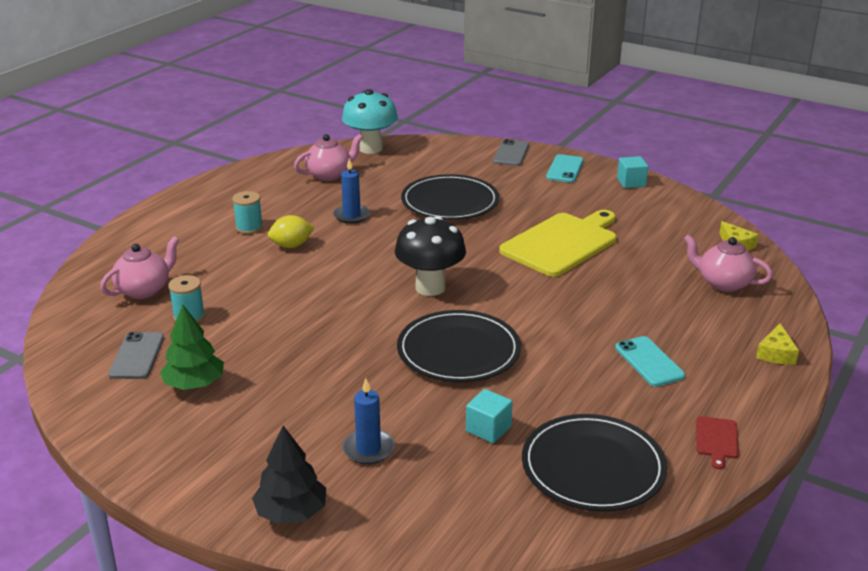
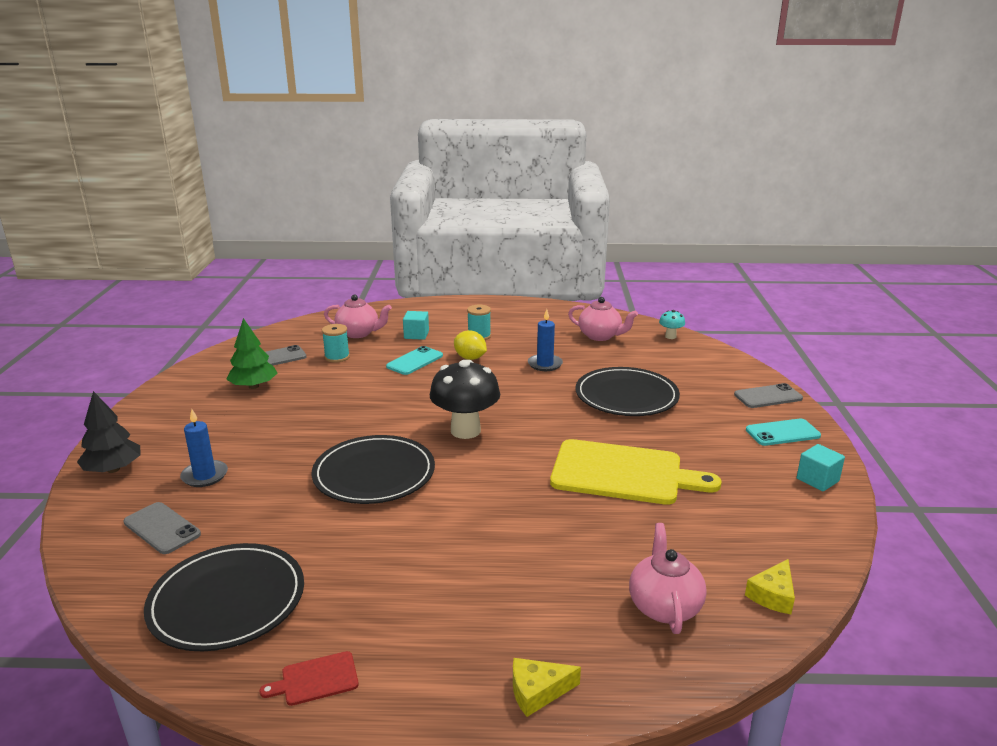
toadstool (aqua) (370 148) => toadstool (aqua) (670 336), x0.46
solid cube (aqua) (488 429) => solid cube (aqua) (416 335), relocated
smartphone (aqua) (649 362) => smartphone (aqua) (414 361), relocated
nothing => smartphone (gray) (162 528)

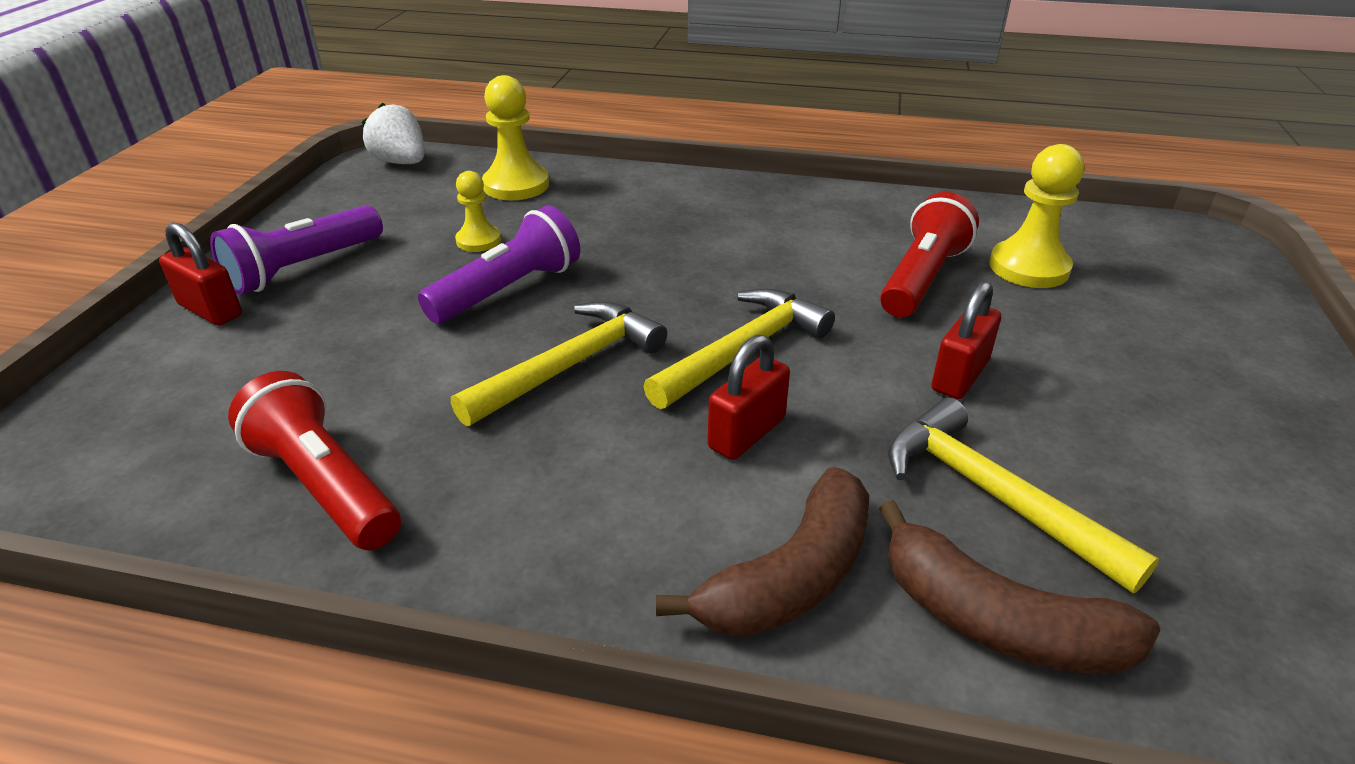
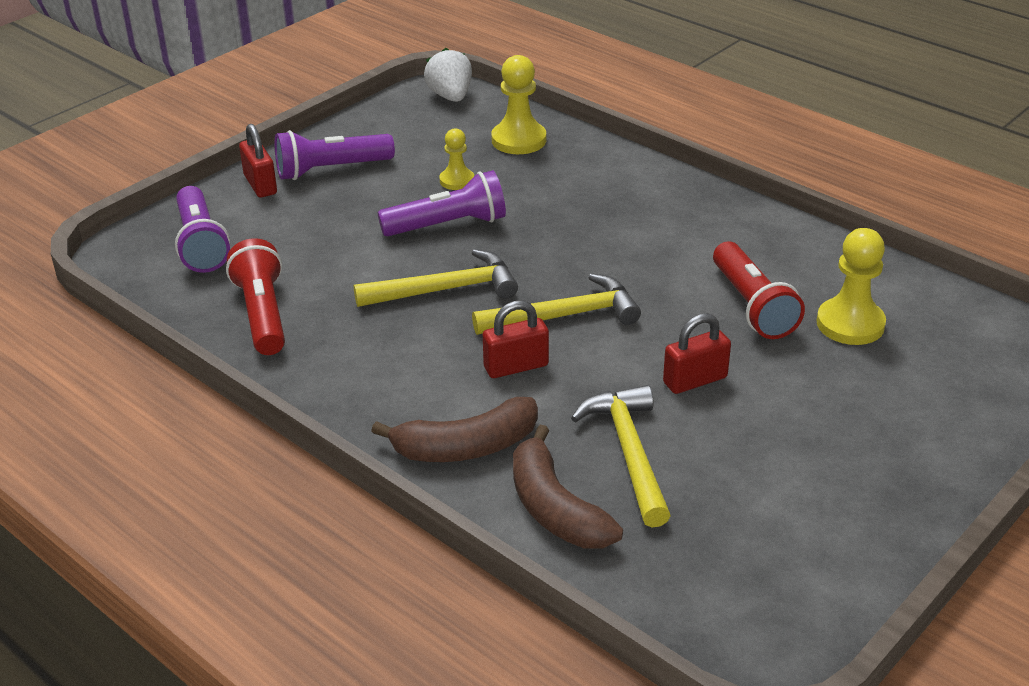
pocket torch (red) (922 279) => pocket torch (red) (752 306), 105 degrees clockwise
nothing => pocket torch (royal purple) (200 244)

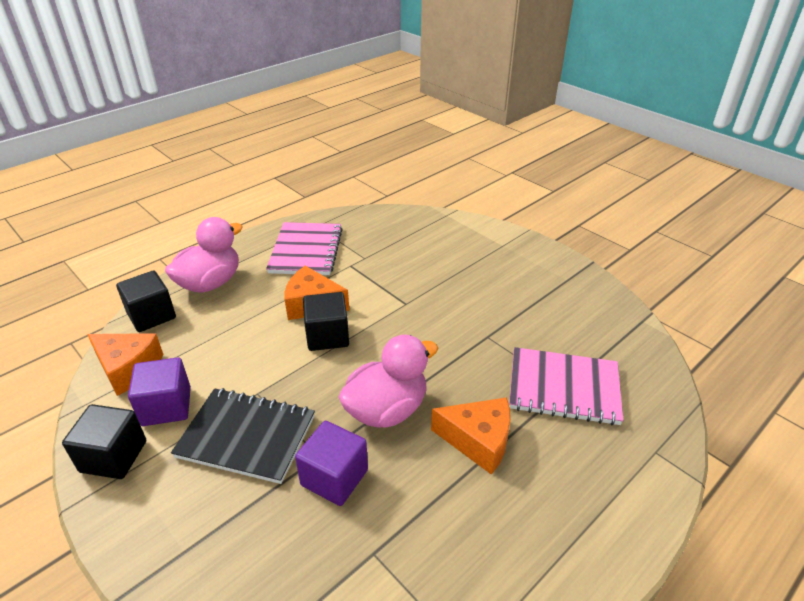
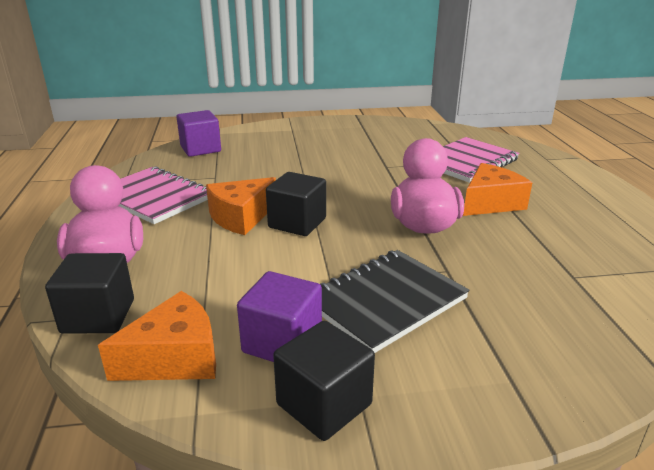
solid cube (royal purple) (334 477) => solid cube (royal purple) (200 149), relocated

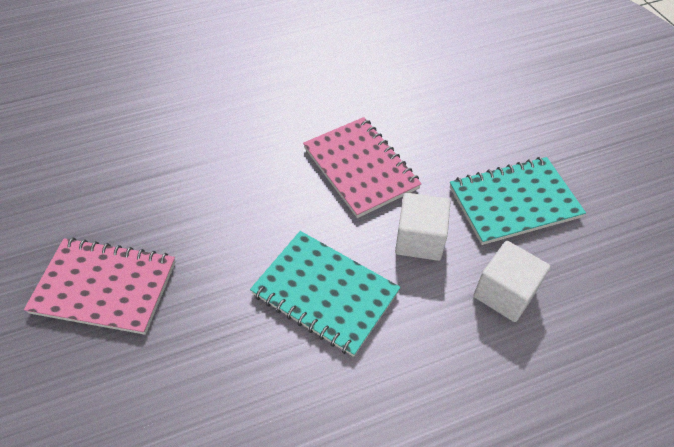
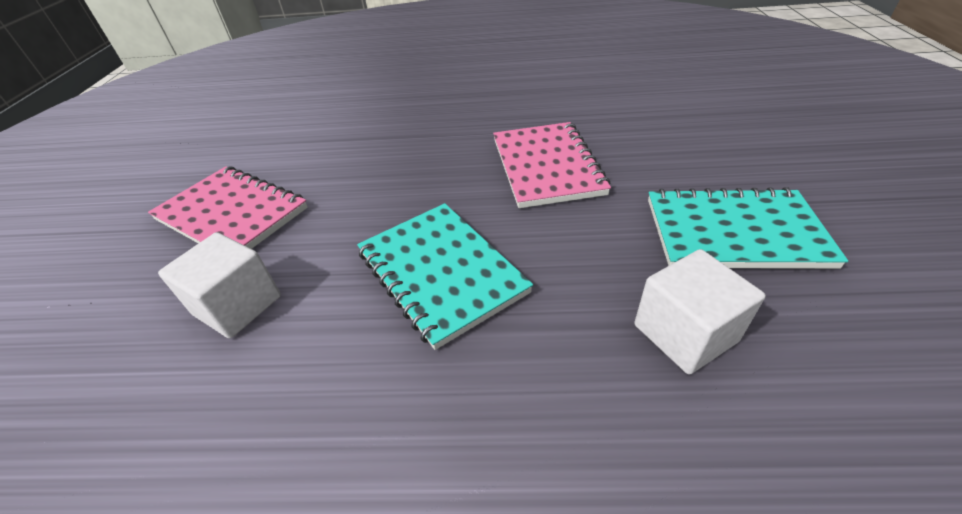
solid cube (white) (419 239) => solid cube (white) (238 305), relocated

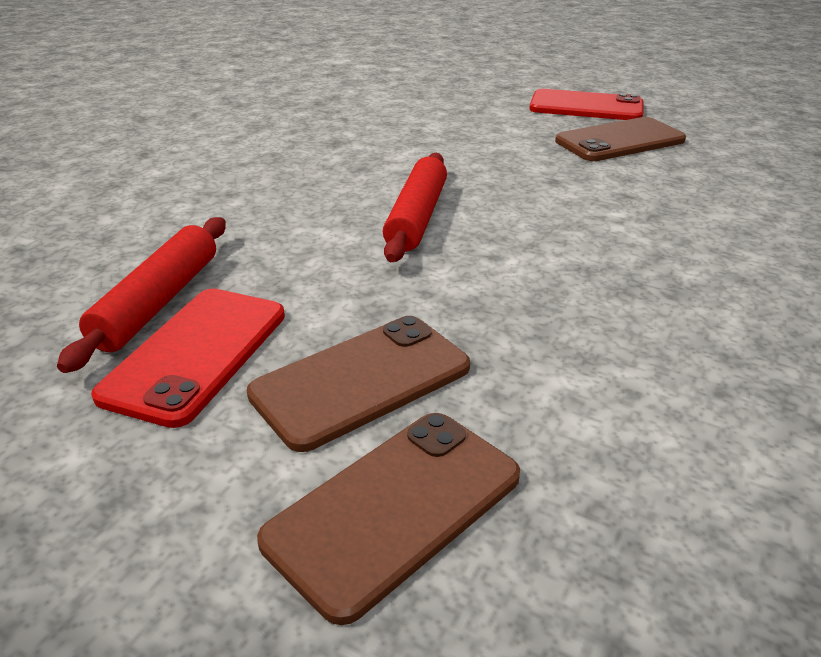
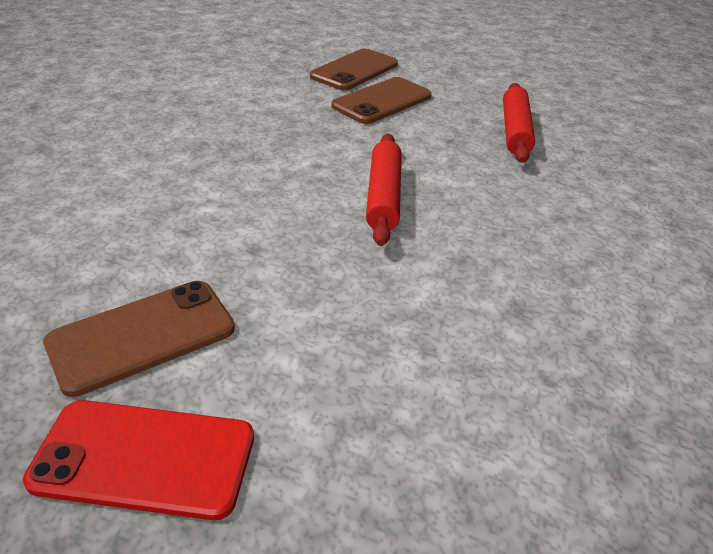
smartphone (red) (196 354) => nothing

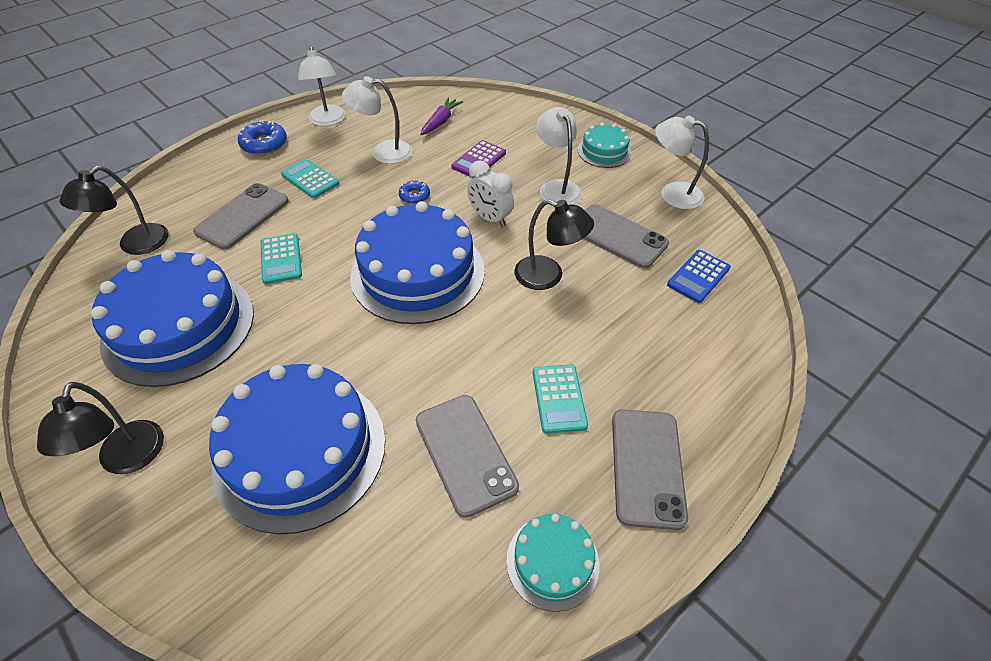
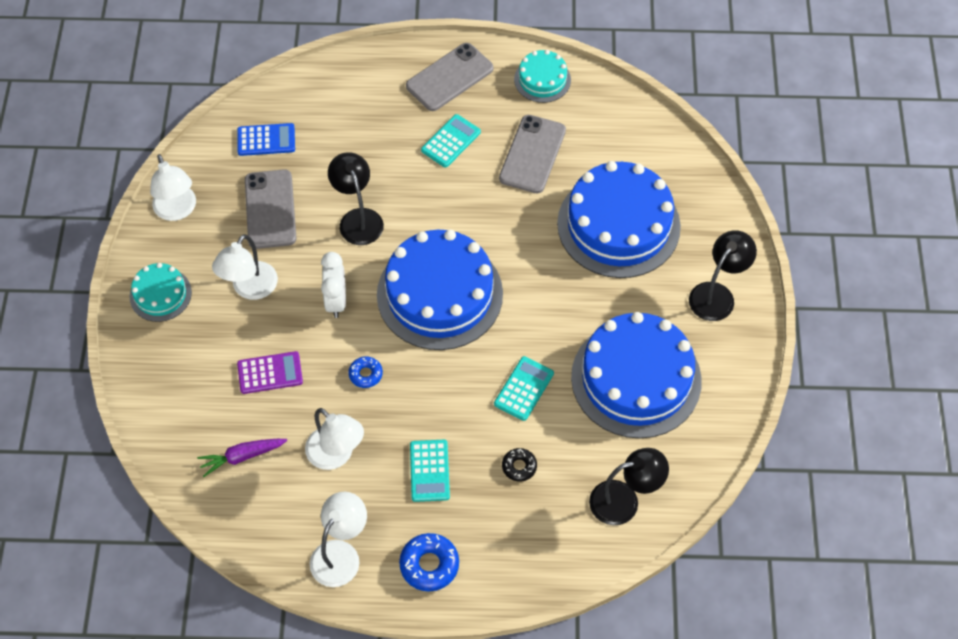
smartphone (gray) (243 216) => doughnut (jet-black) (519 466)

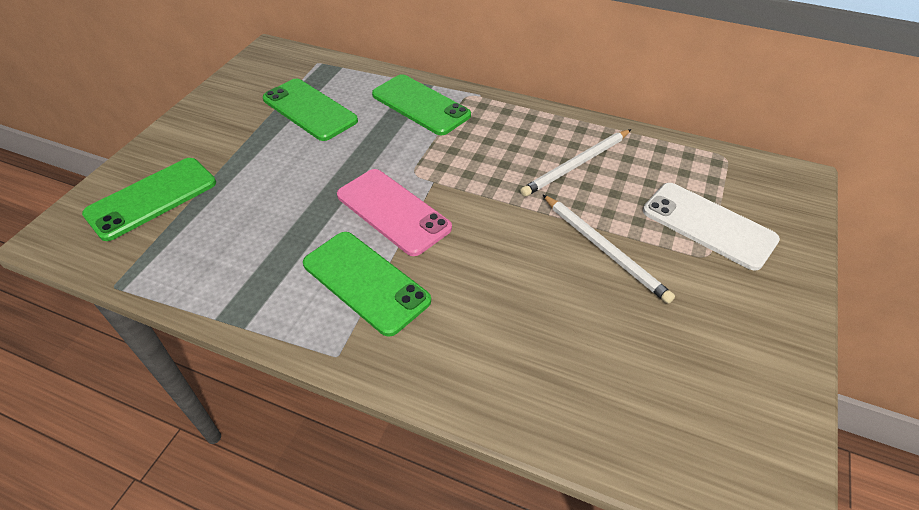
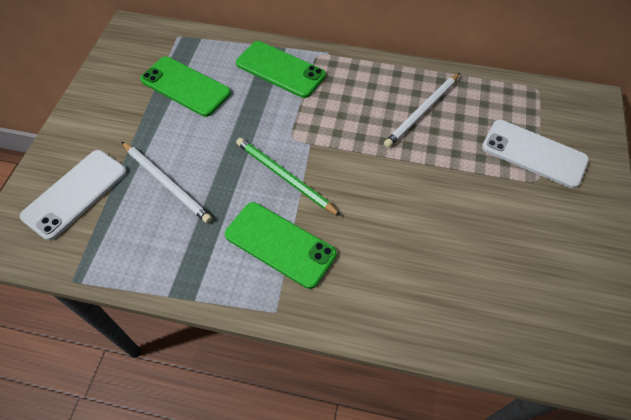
smartphone (green) (152 198) => smartphone (white) (75 194)
smartphone (pink) (393 211) => wooden pencil (green) (284 177)
wooden pencil (white) (604 249) => wooden pencil (white) (167 183), relocated

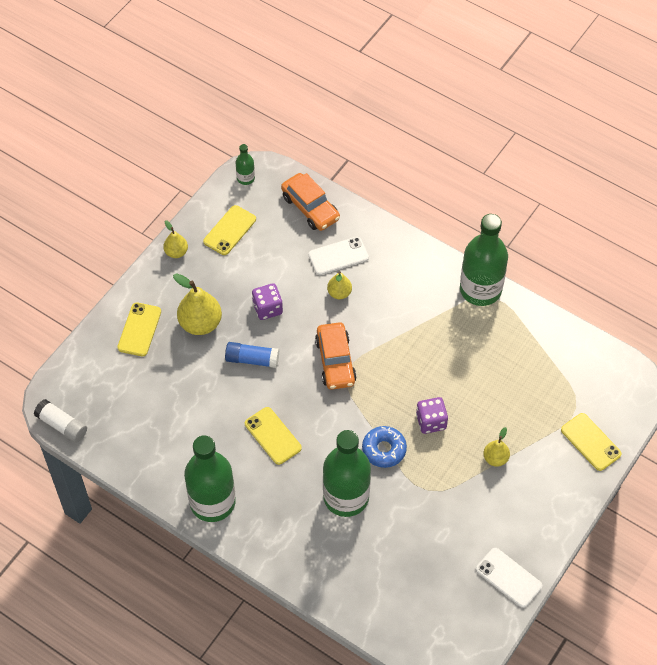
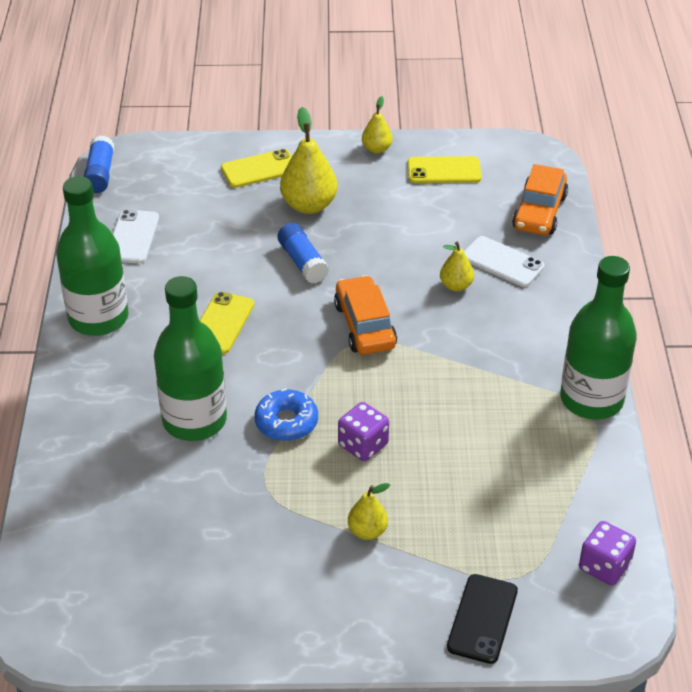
glue (white) (62 425) => glue (royal blue) (100 174)
bottle (green) (245 178) => nothing
game die (royal purple) (267 308) => game die (royal purple) (604 566), relocated
toy car (orange) (335 361) => toy car (orange) (364 325), 120 degrees clockwise
smartphone (white) (508 577) => smartphone (white) (132 237), relocated
smartphone (bright yellow) (590 442) => smartphone (jet-black) (482 619)

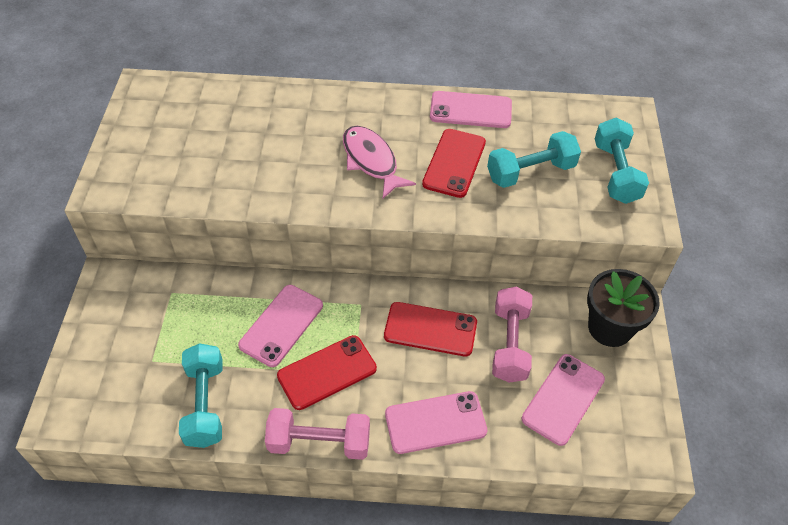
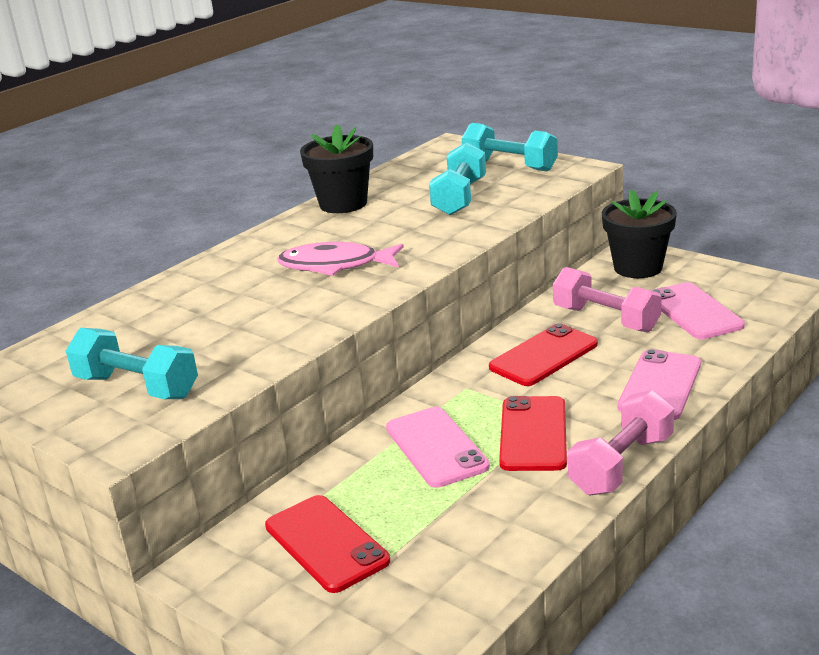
dumbbell (aqua) (205 404) => dumbbell (aqua) (137 387), relocated
smartphone (red) (454 163) => smartphone (red) (326 543), relocated
smartphone (pink) (470 110) => flower pot (jet-black) (343 204)

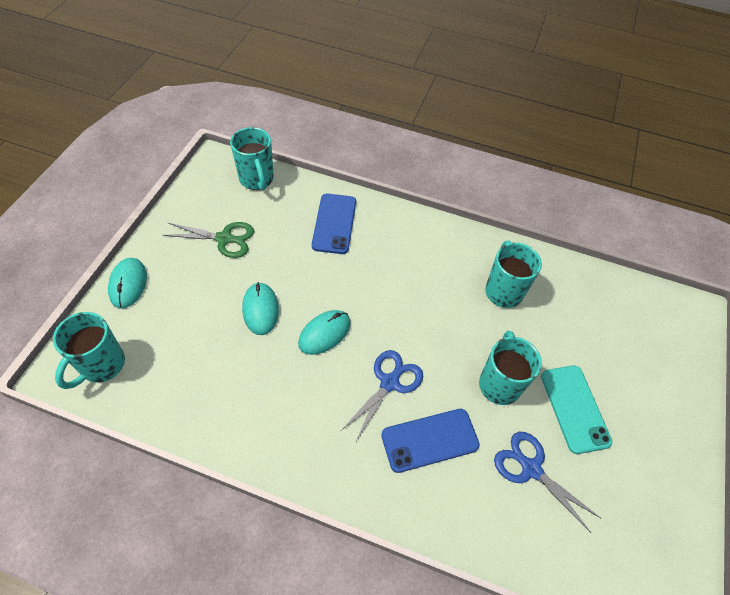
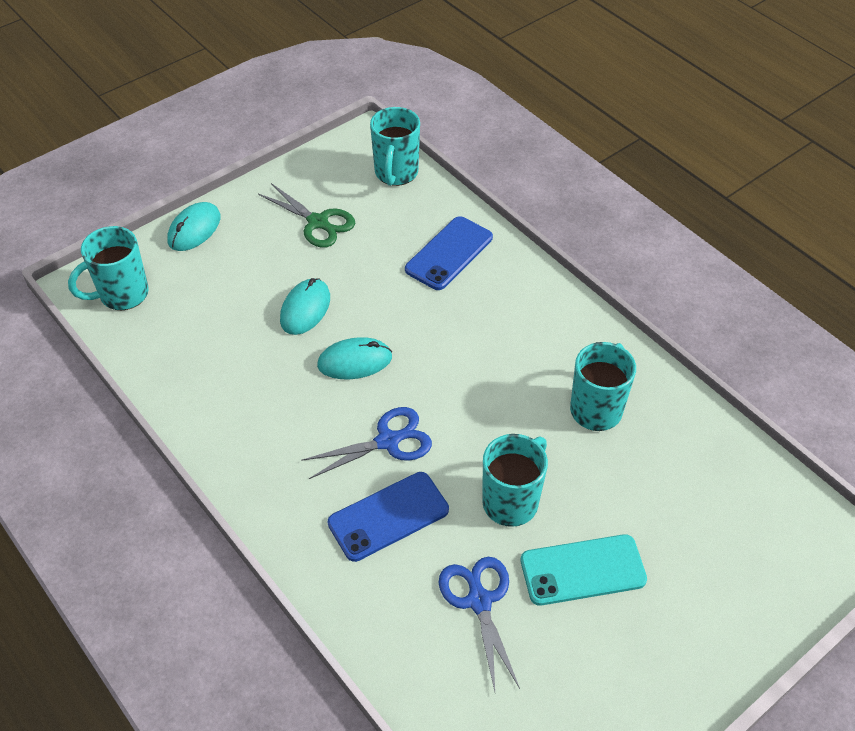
smartphone (royal blue) (430 440) => smartphone (royal blue) (388 516), 45 degrees counterclockwise
smartphone (aqua) (574 408) => smartphone (aqua) (582 570), 60 degrees clockwise

